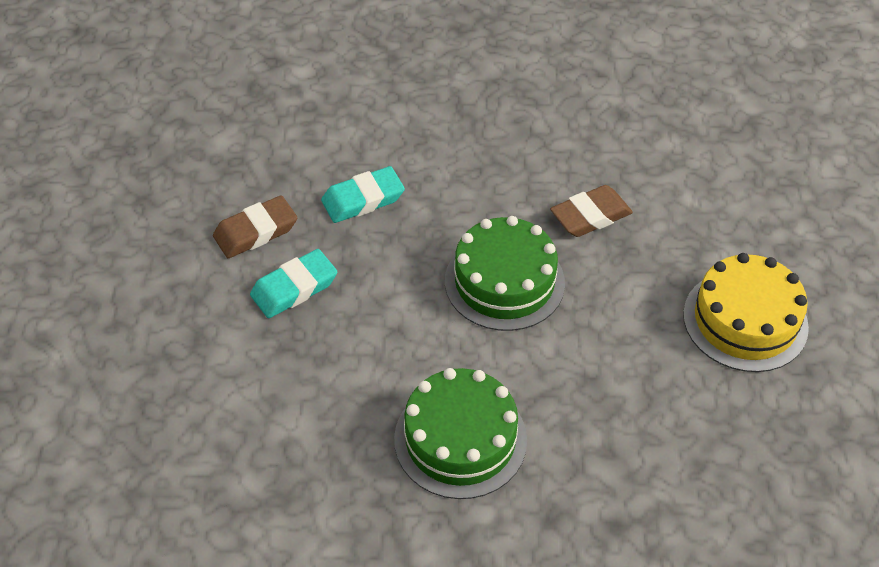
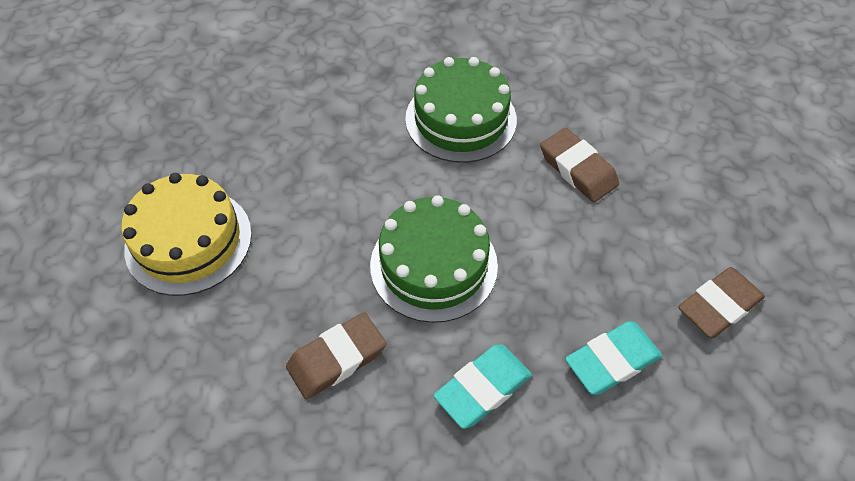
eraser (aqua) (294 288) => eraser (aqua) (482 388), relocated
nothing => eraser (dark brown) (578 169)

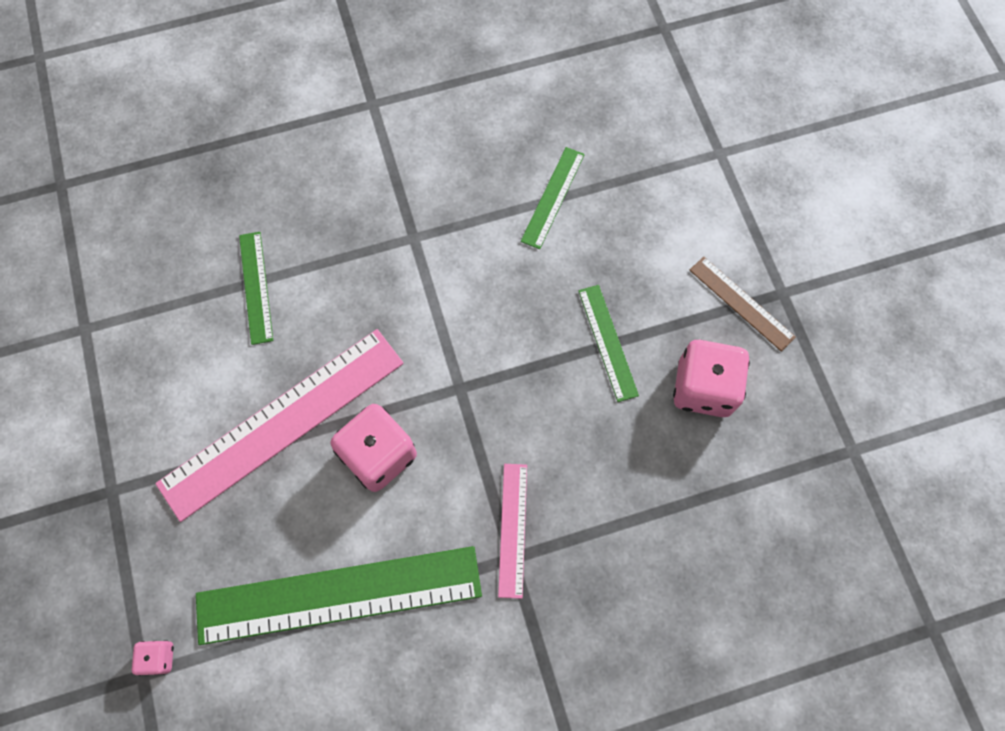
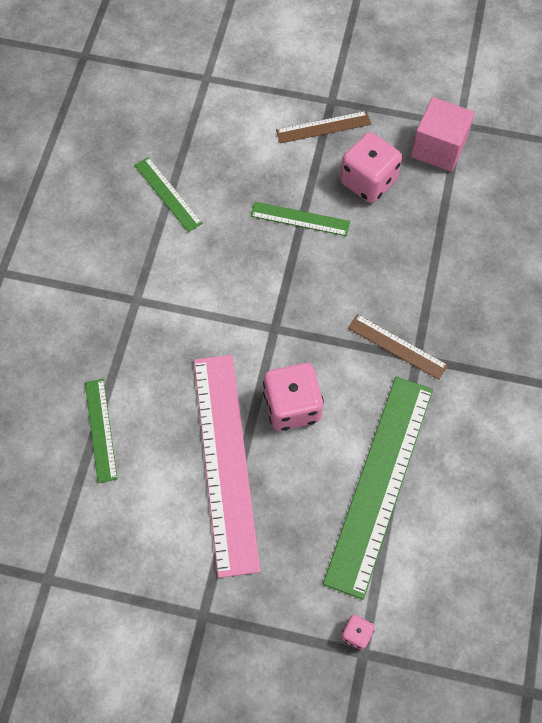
measuring stick (green) (256 287) => measuring stick (green) (100 430), 60 degrees clockwise
measuring stick (pink) (513 529) => measuring stick (dark brown) (397 346)
nothing => solid cube (pink) (438 148)

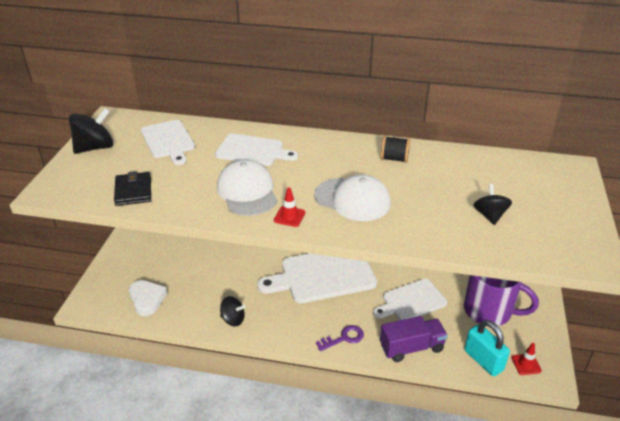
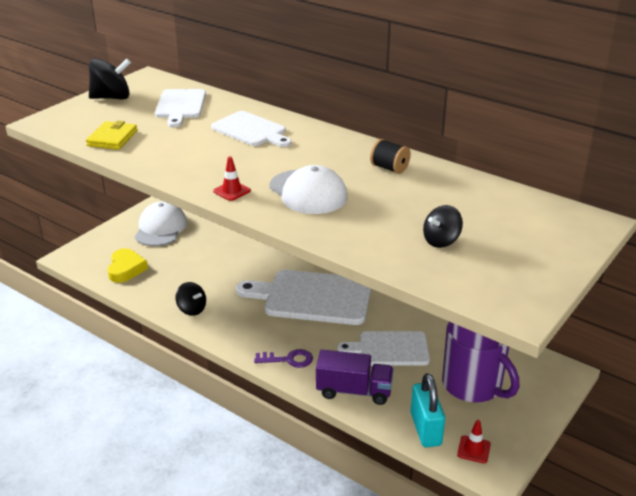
card wallet (jet-black) (133 191) => card wallet (bright yellow) (112 138)
heart shape (white) (147 299) => heart shape (bright yellow) (126 269)
cap (white) (247 192) => cap (white) (160 228), relocated
toy top (jet-black) (489 215) => toy top (jet-black) (441 241), 150 degrees counterclockwise

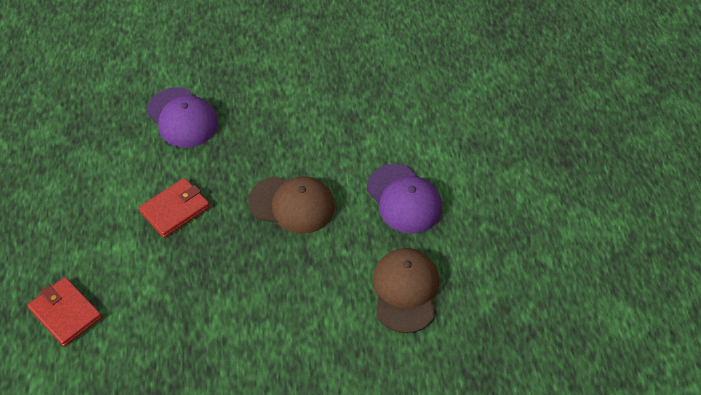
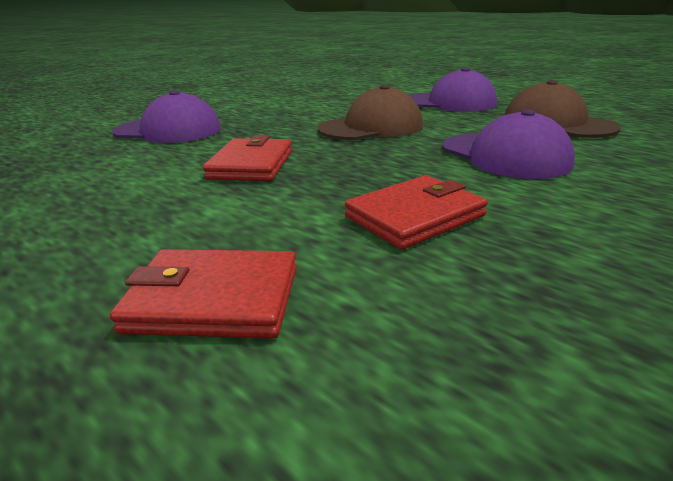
nothing => card wallet (red) (415 216)
nothing => cap (royal purple) (504 156)

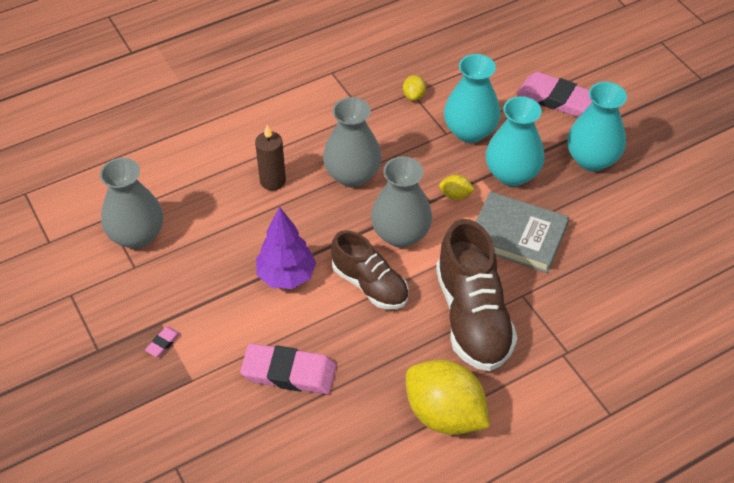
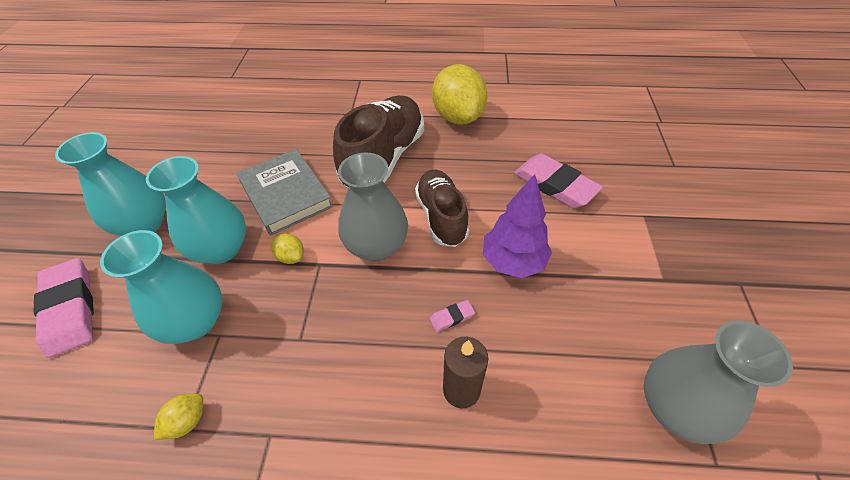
eraser (pink) (163 343) => eraser (pink) (452 317), relocated
tall vase (gray) (352 175) => nothing

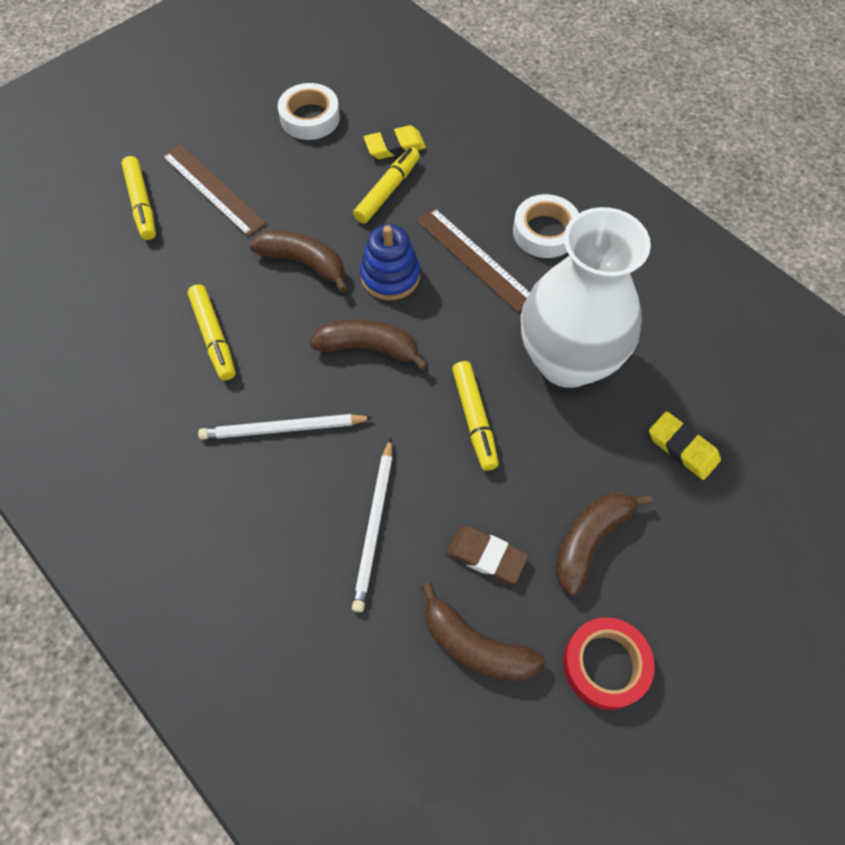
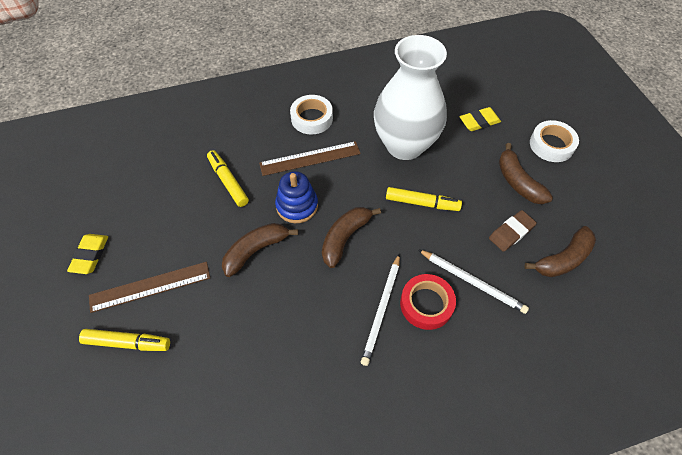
marker pen (bright yellow) (214 337) => nothing
tape (white) (310 118) => tape (white) (551 145), relocated
eraser (bright yellow) (395 146) => eraser (bright yellow) (90 255), relocated
tape (red) (605 665) => tape (red) (426 304), relocated

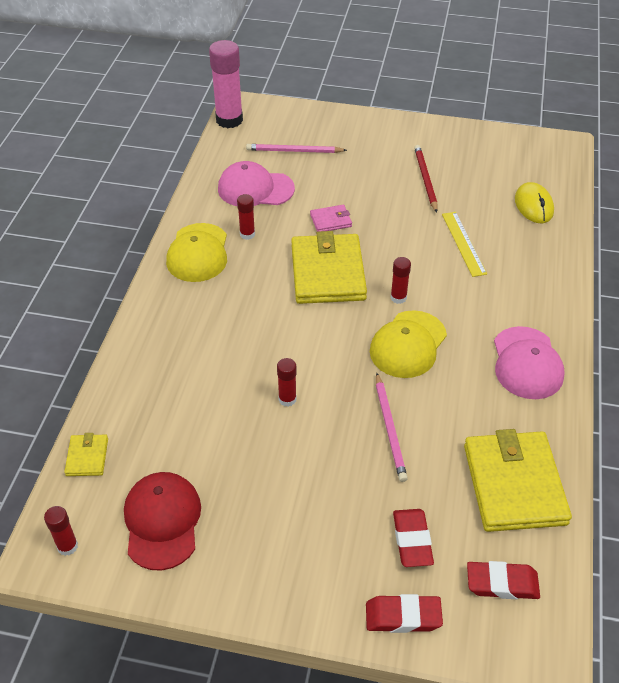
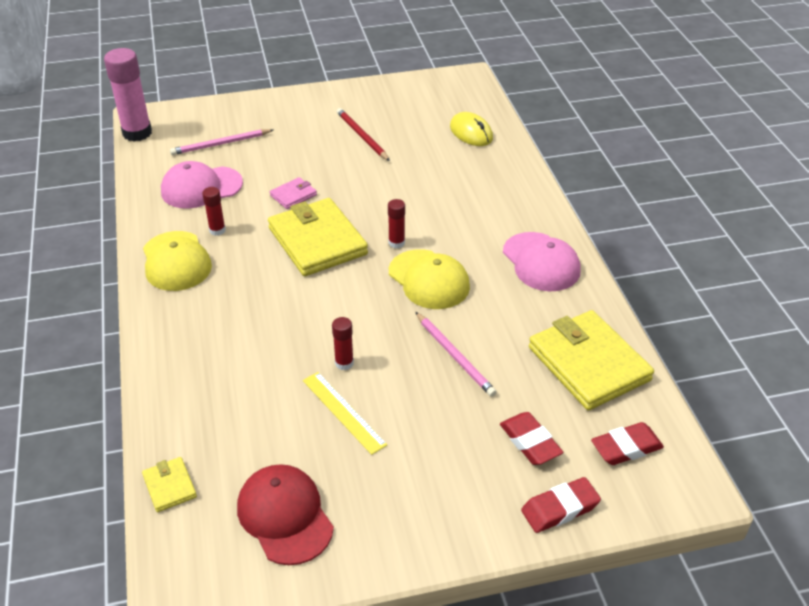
glue (red) (67 546) => nothing
cap (bright yellow) (408 344) => cap (bright yellow) (429 279), 45 degrees counterclockwise
measuring stick (bright yellow) (463 243) => measuring stick (bright yellow) (343 412), relocated

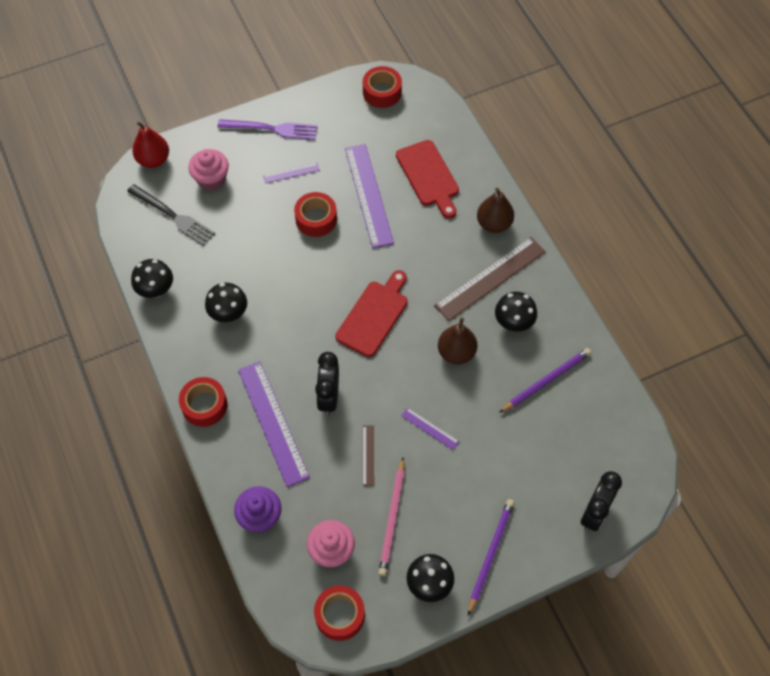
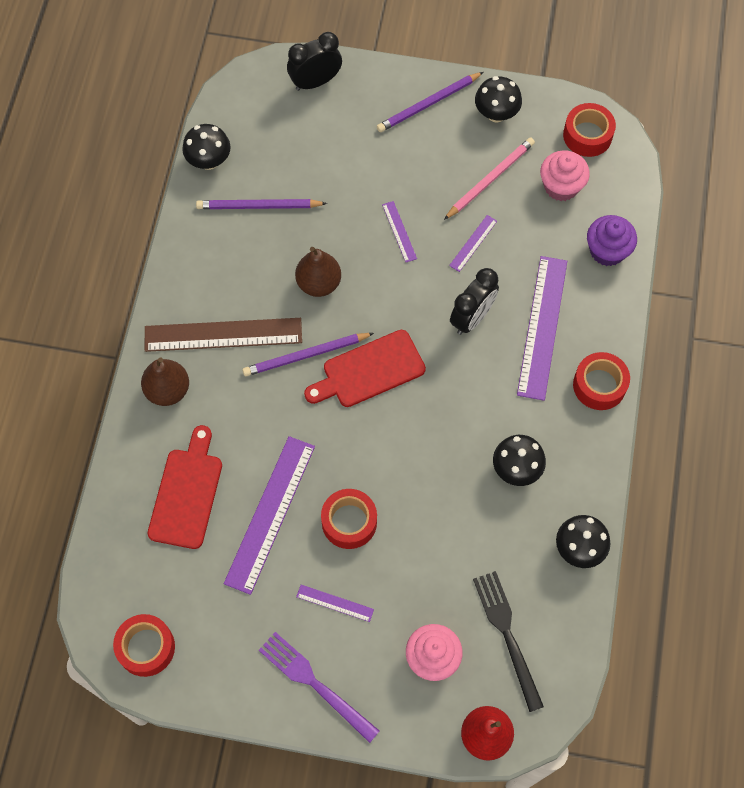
measuring stick (dark brown) (368 455) => measuring stick (royal purple) (473 243)
toadstool (jet-black) (513 322) => toadstool (jet-black) (209 161), relocated
nothing => wooden pencil (royal purple) (306 355)

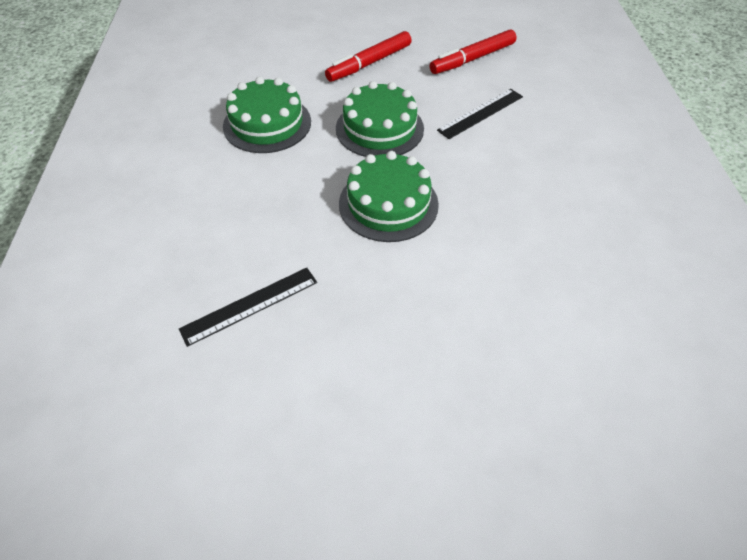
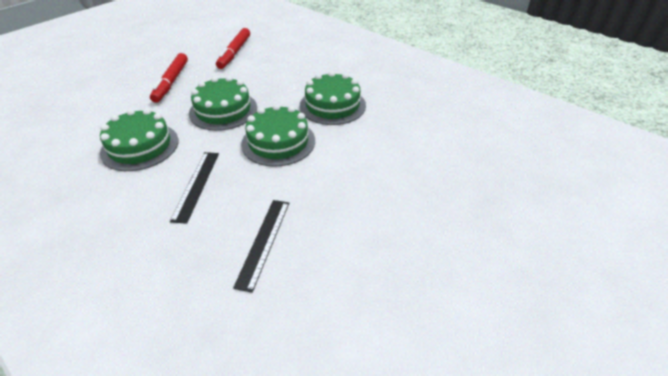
measuring stick (jet-black) (480 113) => measuring stick (jet-black) (196 185), relocated
nothing => cake (green) (332 105)

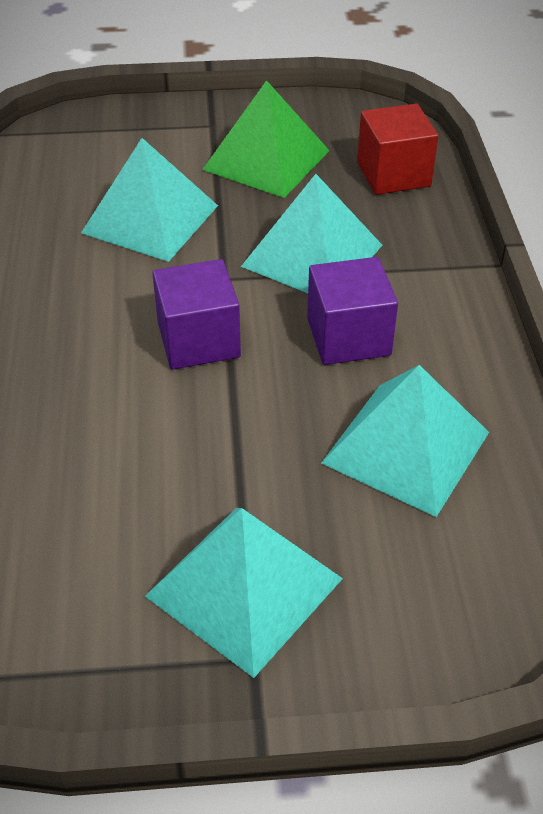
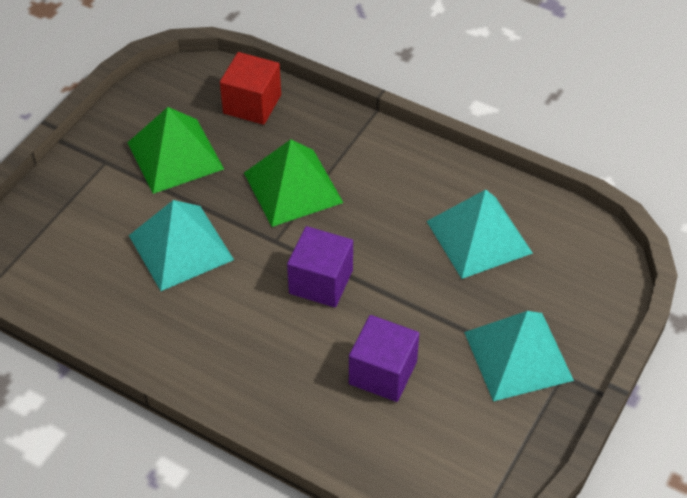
pyramid shape (aqua) (312 255) => pyramid shape (green) (293 187)
solid cube (royal purple) (348 337) => solid cube (royal purple) (383 372), relocated

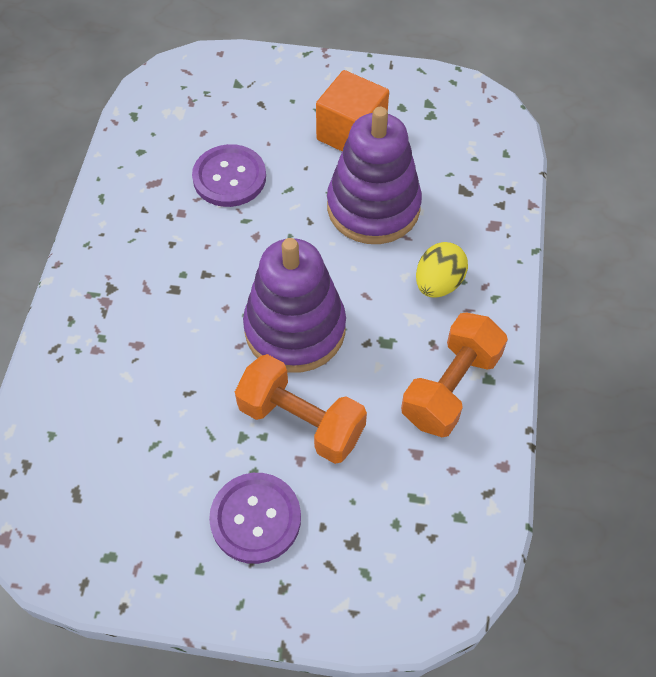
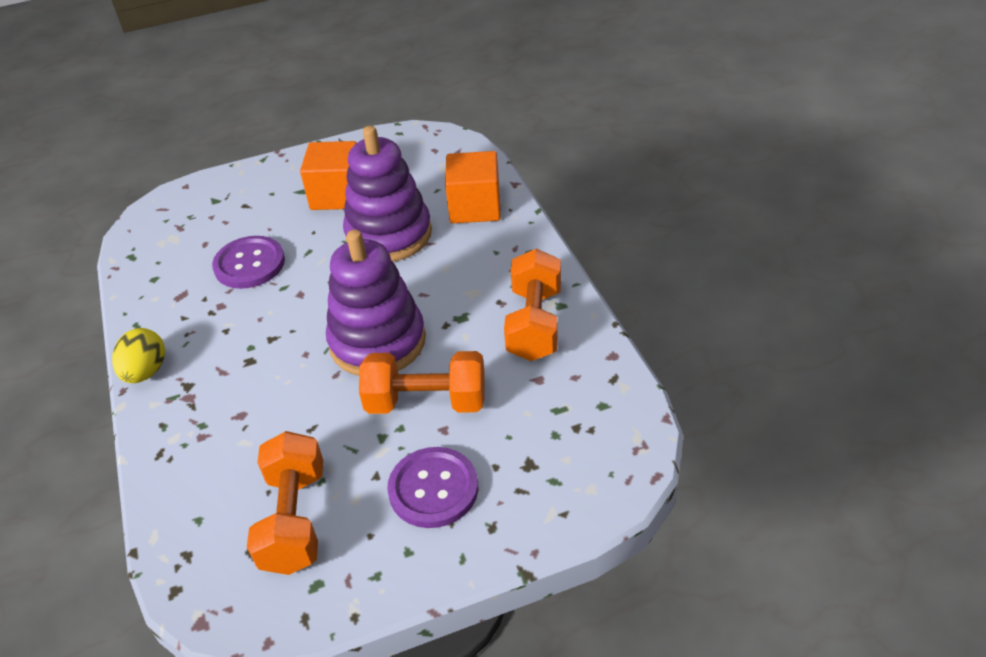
egg shape (bright yellow) (438 283) => egg shape (bright yellow) (146 372), relocated
nothing => dumbbell (orange) (294 519)
nothing => solid cube (orange) (475 207)

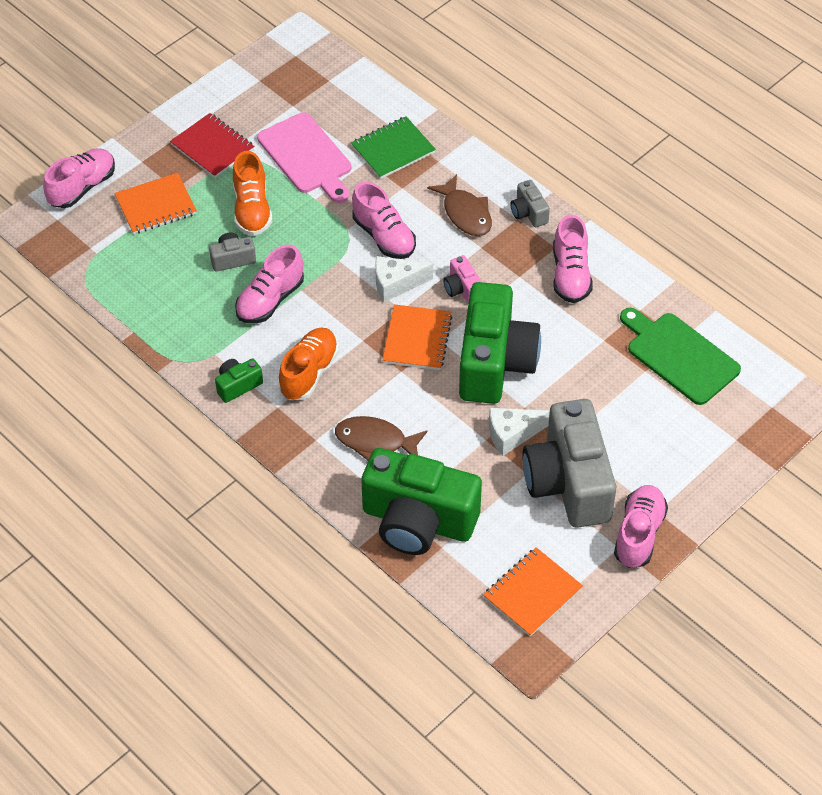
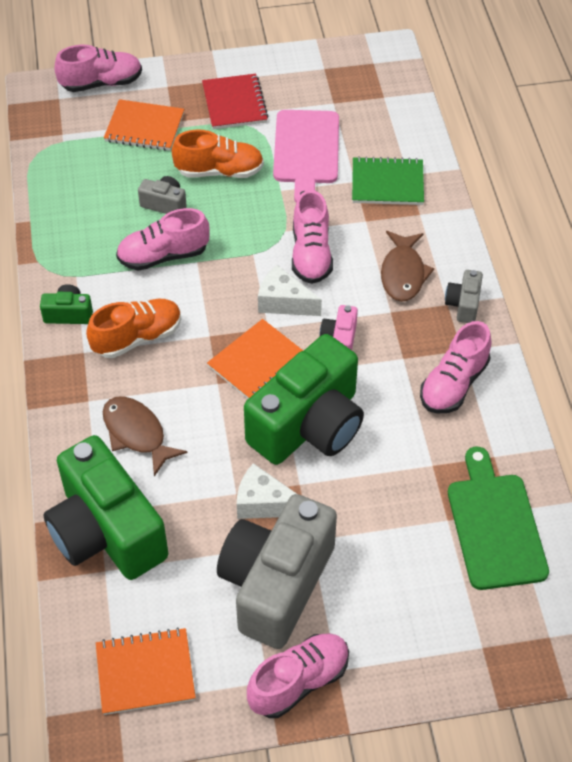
lace-up shoe (orange) (252 209) => lace-up shoe (orange) (219 171), 120 degrees counterclockwise

